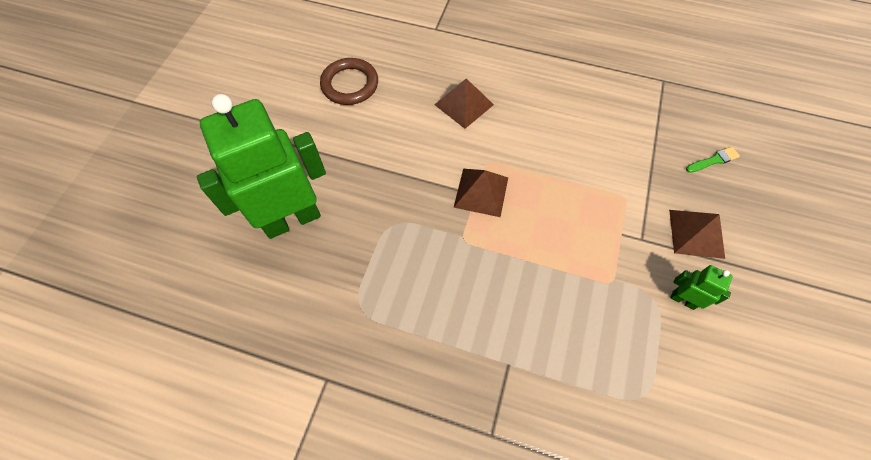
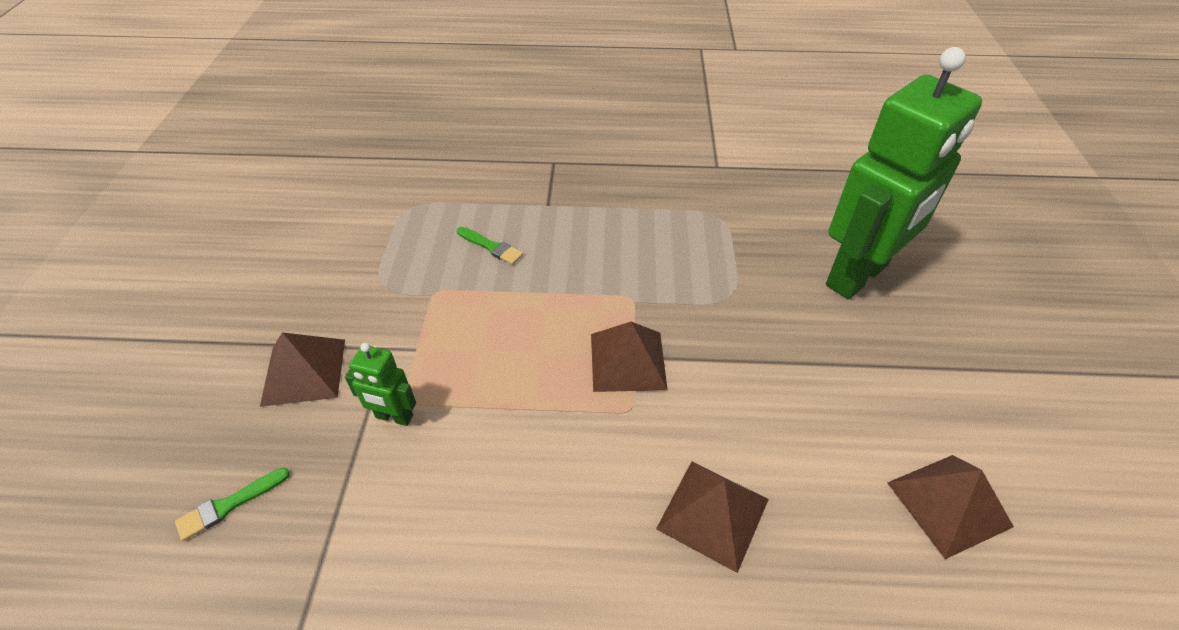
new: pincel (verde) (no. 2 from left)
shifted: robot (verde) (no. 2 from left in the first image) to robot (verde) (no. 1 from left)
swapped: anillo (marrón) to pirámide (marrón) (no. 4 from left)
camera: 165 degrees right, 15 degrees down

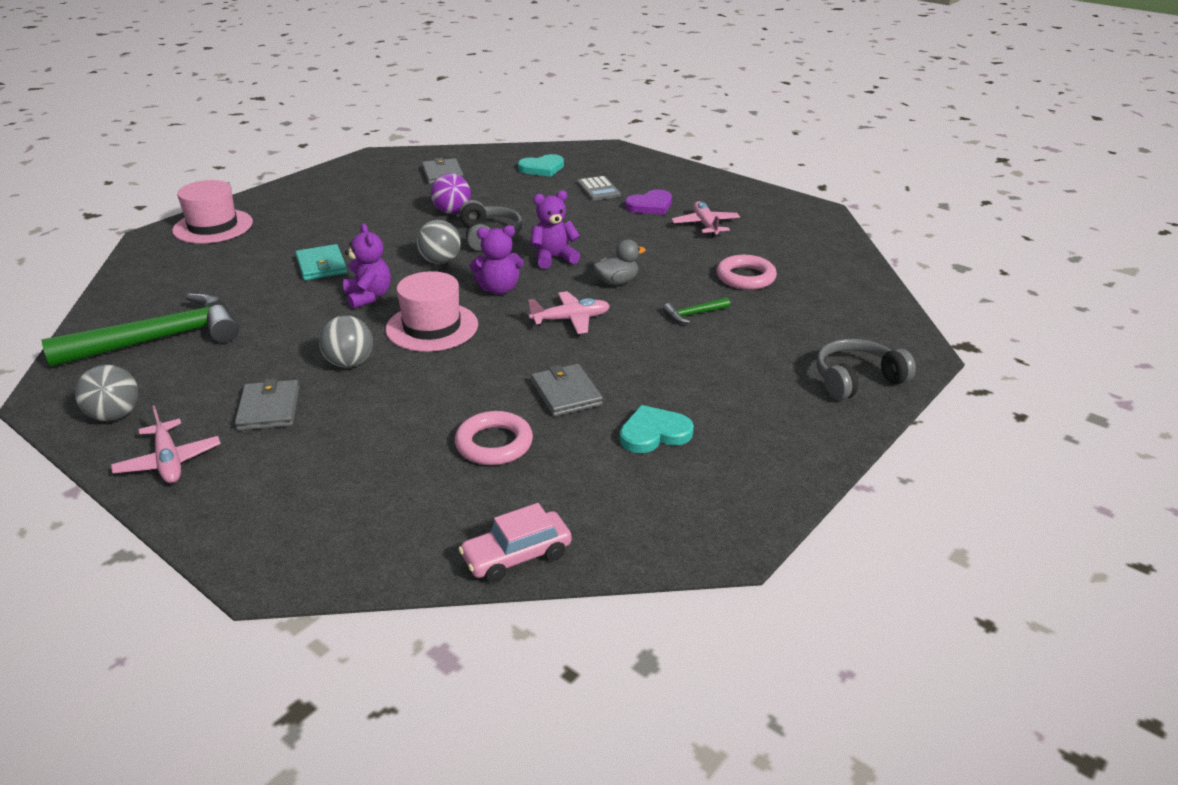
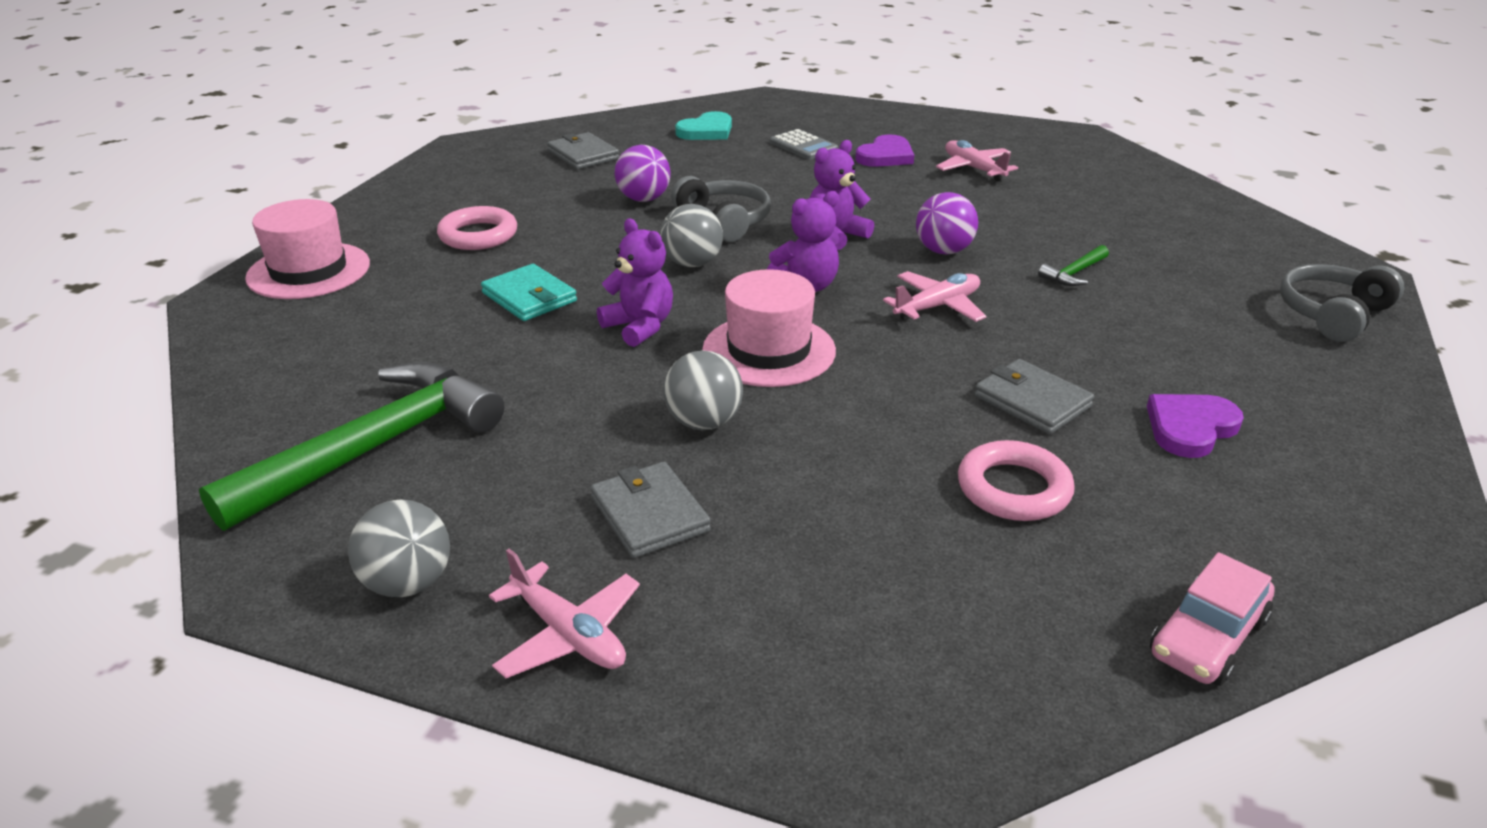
shifted: anillo (rosa) (no. 2 from left in the first image) to anillo (rosa) (no. 1 from left)
swapped: pato (gris) to pelota (morado) (no. 2 from left)
repainted: corazón (turquesa) (no. 2 from left) to corazón (morado) (no. 2 from left)
camera: 20 degrees left, 0 degrees up

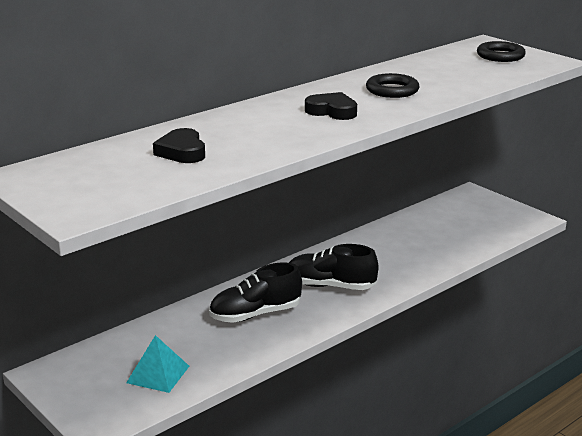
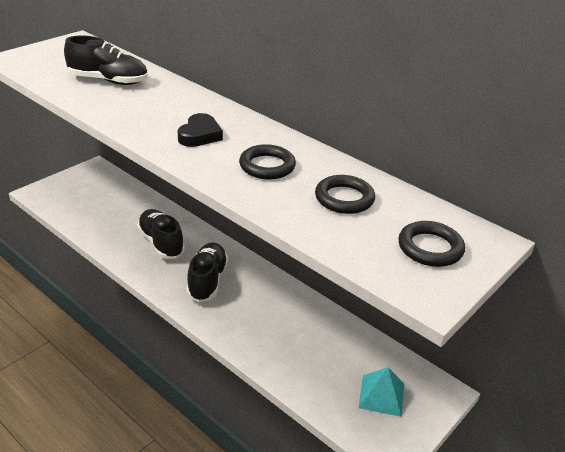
new: anillo (negro) (no. 2 from left)
shifted: pirámide (turquesa)
swapped: corazón (negro) (no. 1 from left) to zapato (negro) (no. 1 from left)
camera: 80 degrees right, 10 degrees up

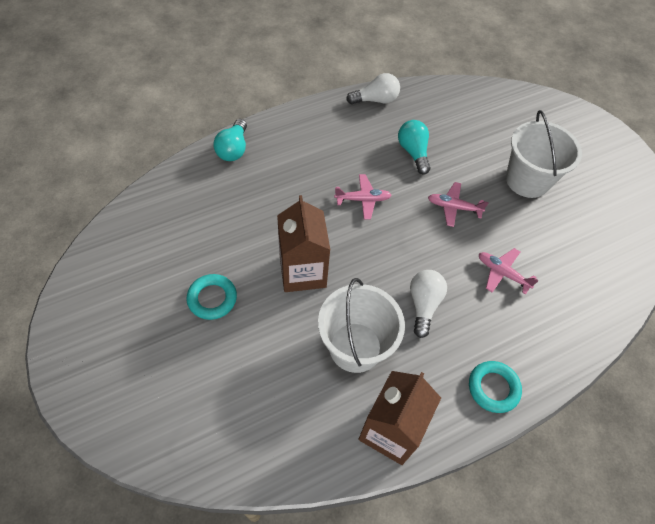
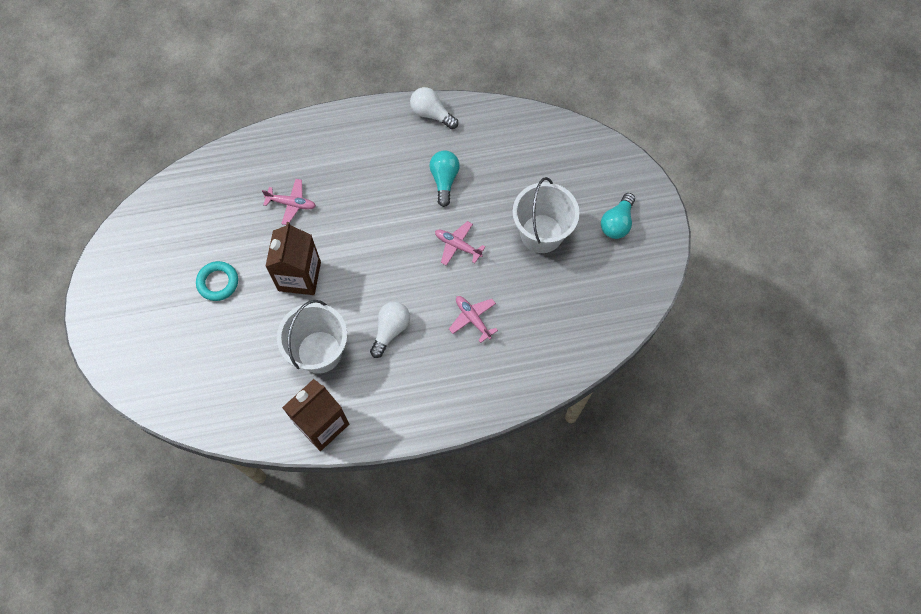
gone: anillo (turquesa) (no. 2 from left)
shifted: bombilla (turquesa) (no. 1 from left in the first image) to bombilla (turquesa) (no. 2 from left); avión (rosa) (no. 1 from left)
rotated: bombilla (blanco) (no. 1 from left in the first image) 150 degrees counterclockwise
camera: 20 degrees right, 10 degrees up

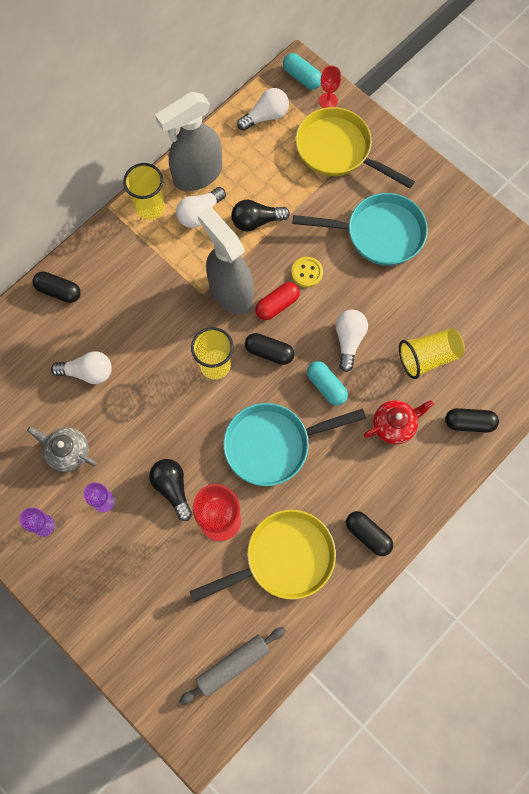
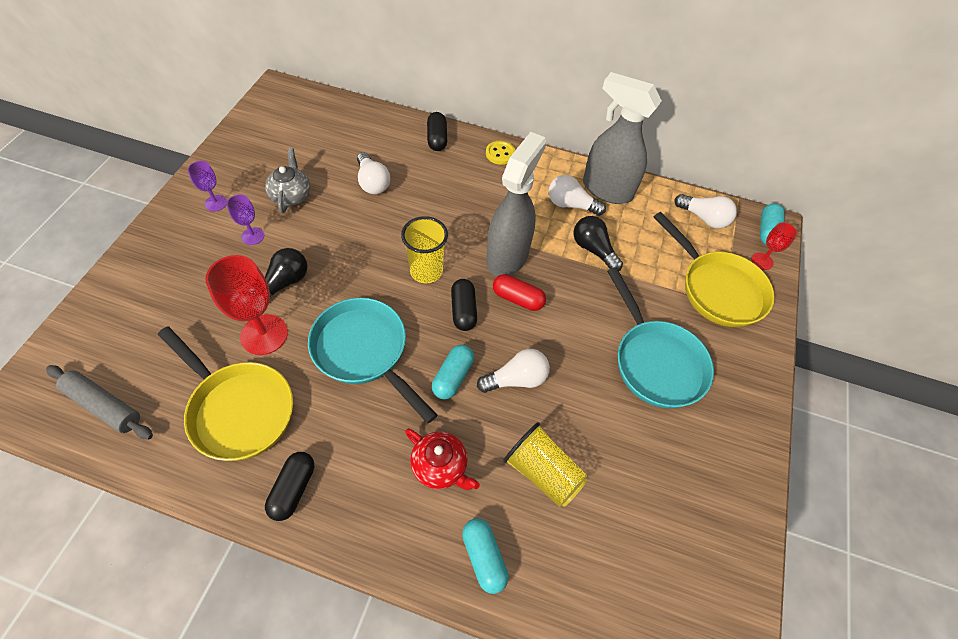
gone: vaso (amarillo) (no. 1 from left)
shifted: botón (amarillo)
repainted: cápsula (negro) (no. 4 from left) to cápsula (turquesa) (no. 2 from left)
rotated: sartén (amarillo) (no. 2 from left) 135 degrees clockwise
camera: 60 degrees right, 15 degrees down

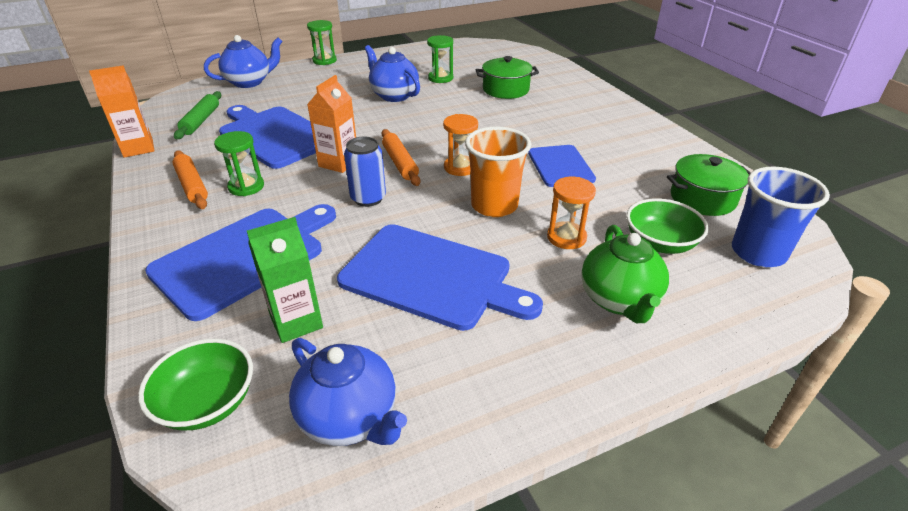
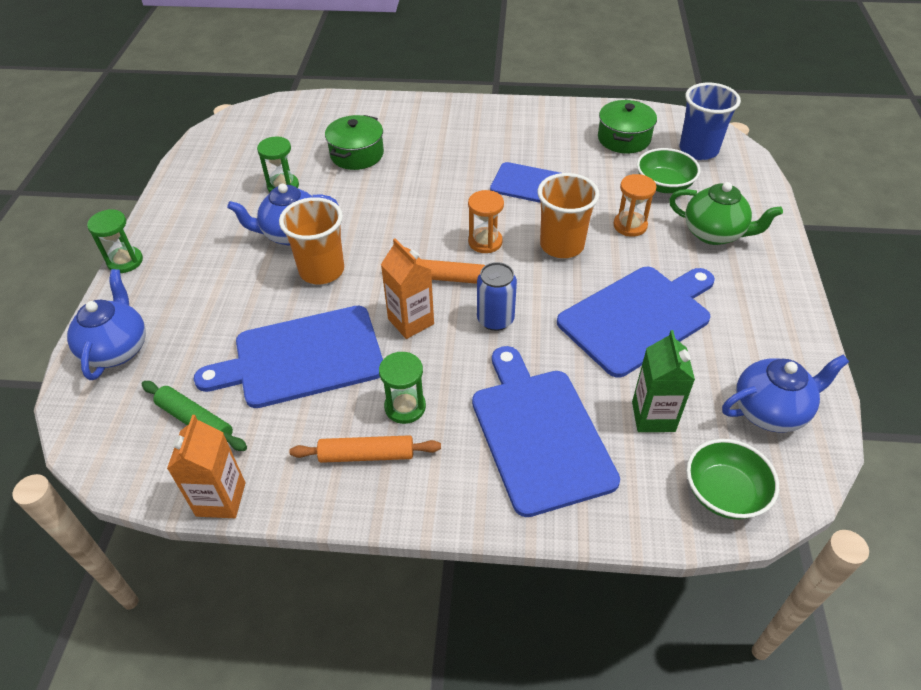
new: vaso (naranja) (no. 1 from left)
camera: 60 degrees left, 10 degrees up

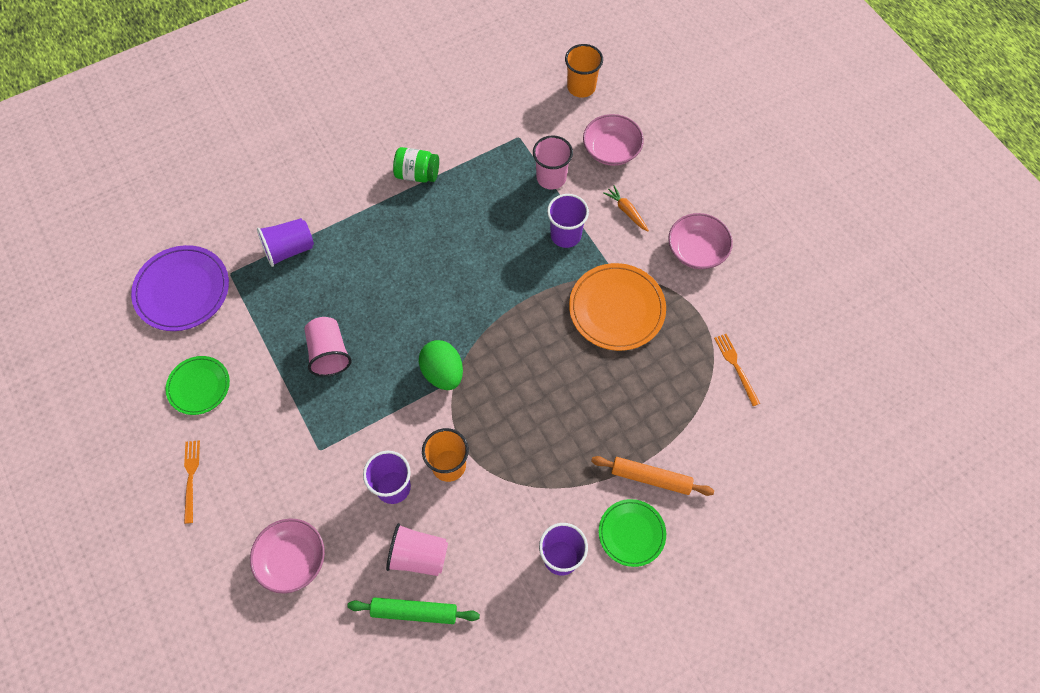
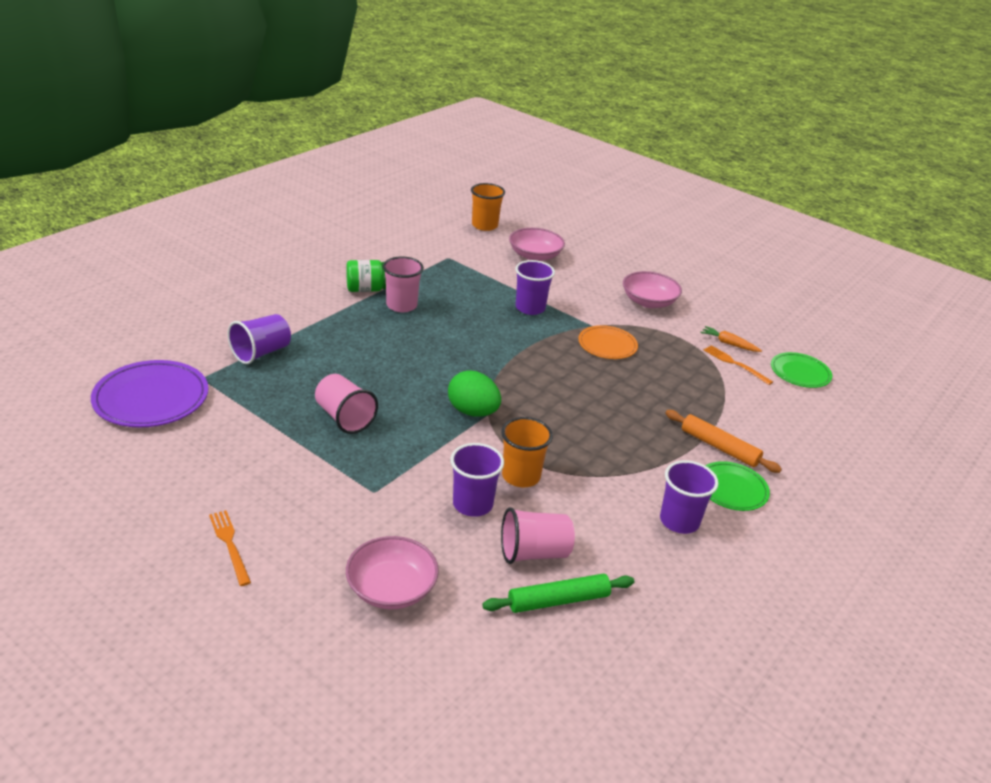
shifted: plato (verde) (no. 1 from left in the first image) to plato (verde) (no. 2 from left); vaso (rosa) (no. 3 from left in the first image) to vaso (rosa) (no. 2 from left); zanahoria (naranja)
rotated: rodillo (naranja) 45 degrees clockwise
scaled: plato (naranja) x0.63
camera: 25 degrees left, 30 degrees down

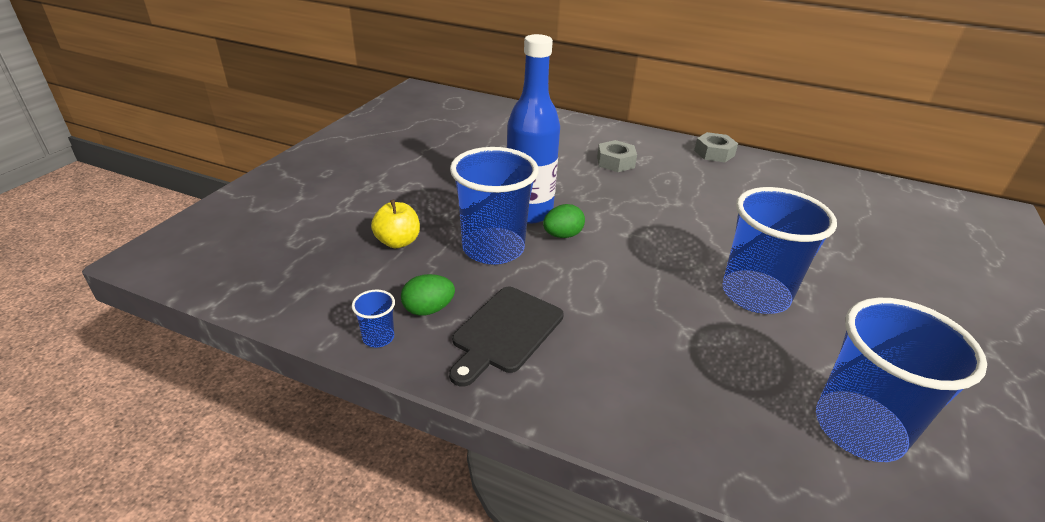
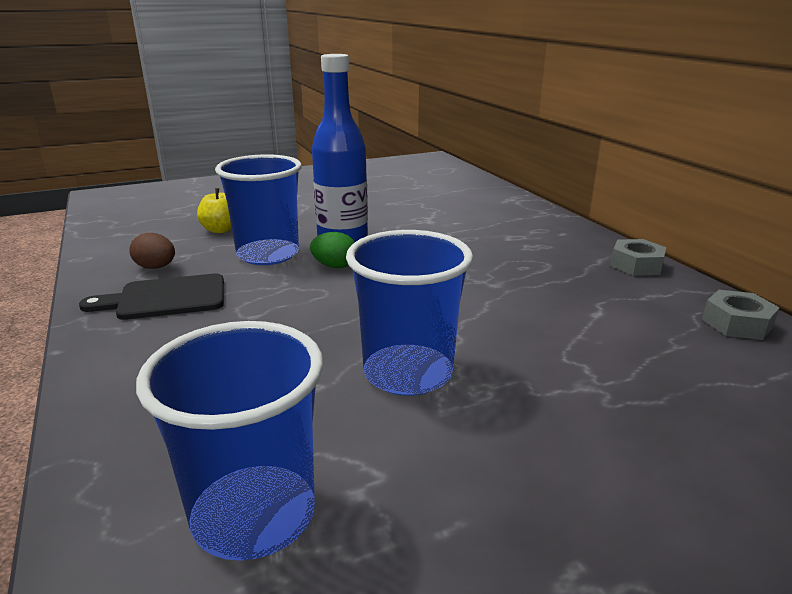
gone: vaso (azul) (no. 1 from left)
shifted: tuerca (gris) (no. 1 from left in the first image) to tuerca (gris) (no. 2 from left)
repainted: huevo (verde) (no. 1 from left) to huevo (marrón)
camera: 45 degrees right, 10 degrees down

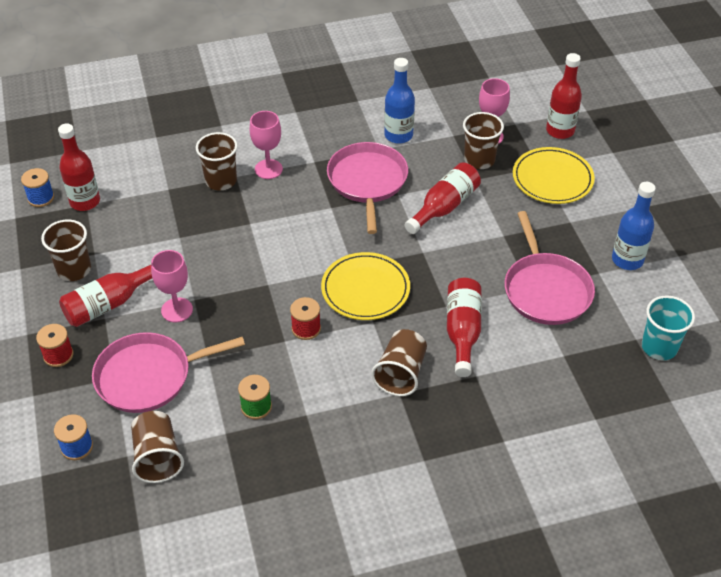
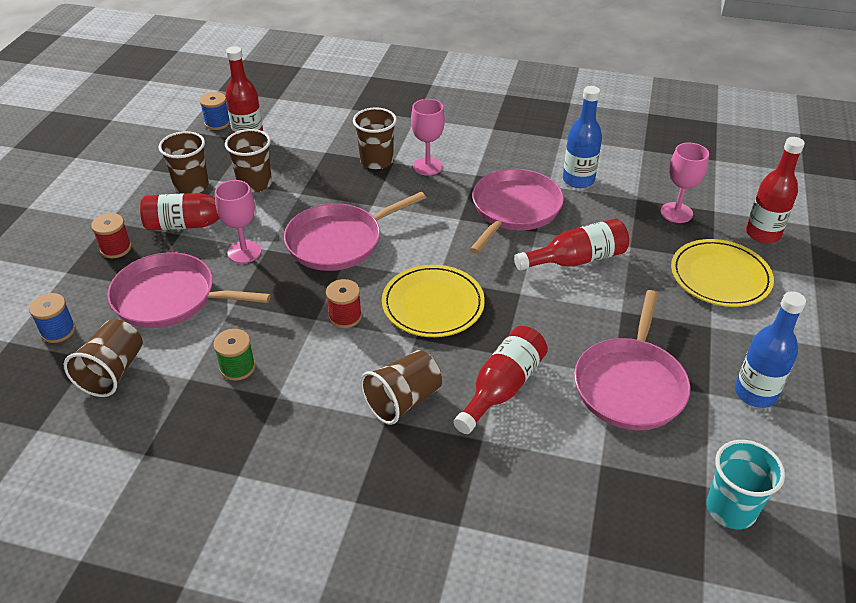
new: sartén (rosa) (no. 2 from left)
shifted: vaso (marrón) (no. 5 from left in the first image) to vaso (marrón) (no. 3 from left)
camera: 30 degrees right, 5 degrees down

